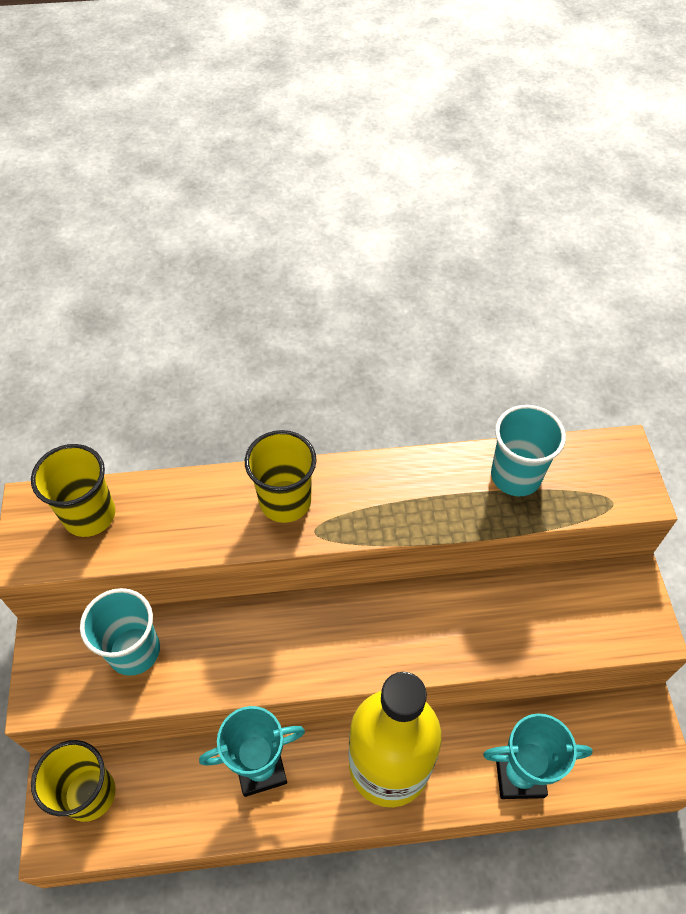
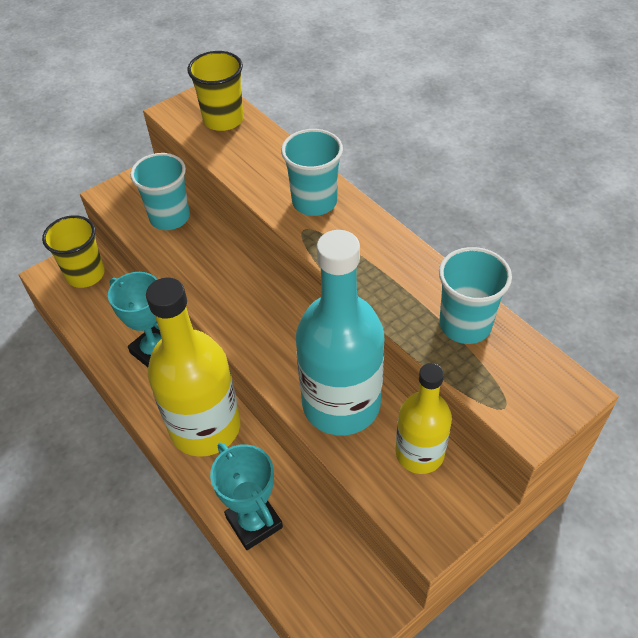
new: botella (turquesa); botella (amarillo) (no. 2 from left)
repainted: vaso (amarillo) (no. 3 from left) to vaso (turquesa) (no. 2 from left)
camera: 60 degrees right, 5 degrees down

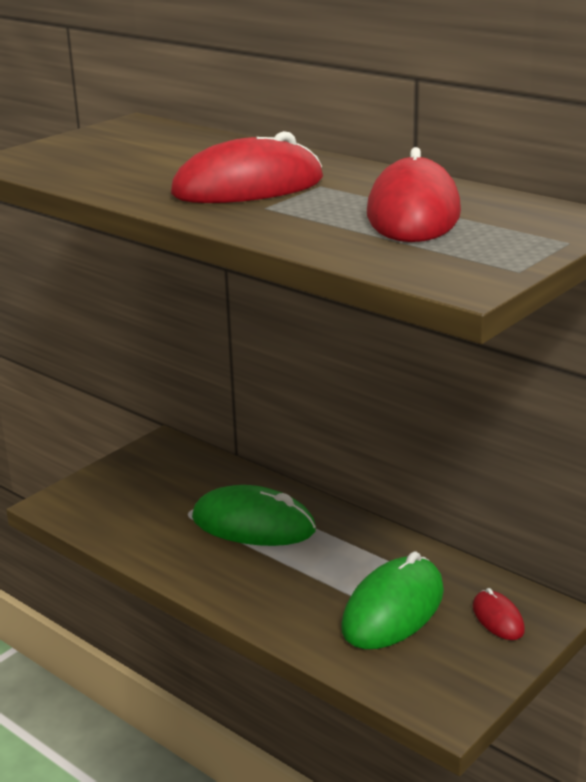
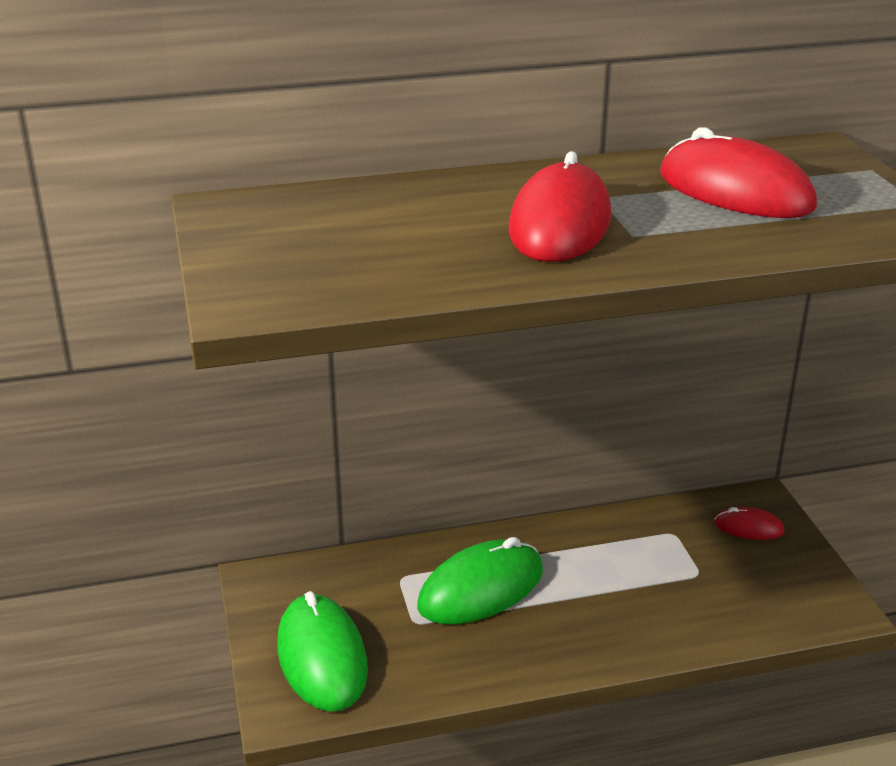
shifted: ratón (verde) (no. 2 from left in the first image) to ratón (verde) (no. 1 from left)
camera: 55 degrees left, 5 degrees up

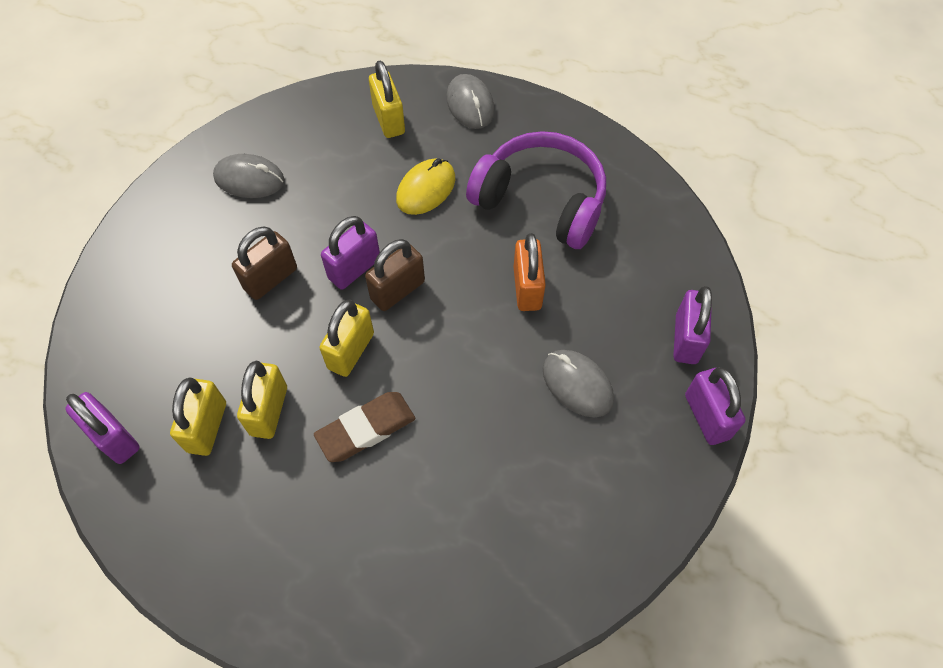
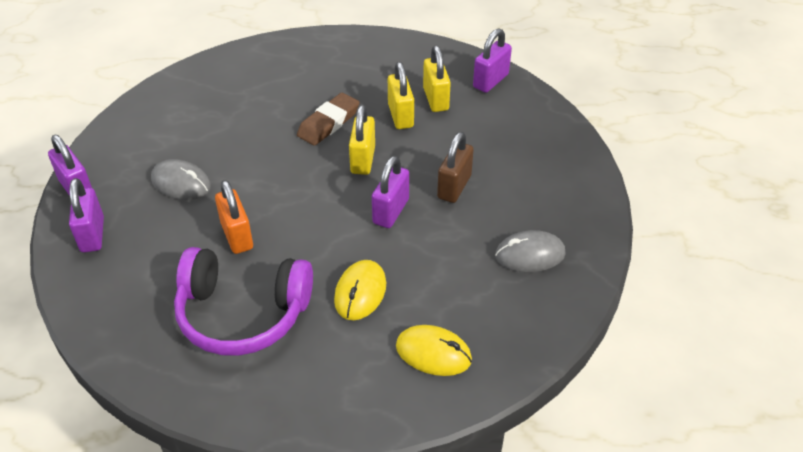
gone: candado (marrón) (no. 2 from left); ratón (gris) (no. 2 from left)
swapped: candado (amarillo) (no. 4 from left) to ratón (amarillo) (no. 2 from left)
rotated: candado (morado) (no. 1 from left in the first image) 75 degrees counterclockwise
camera: 160 degrees right, 15 degrees down

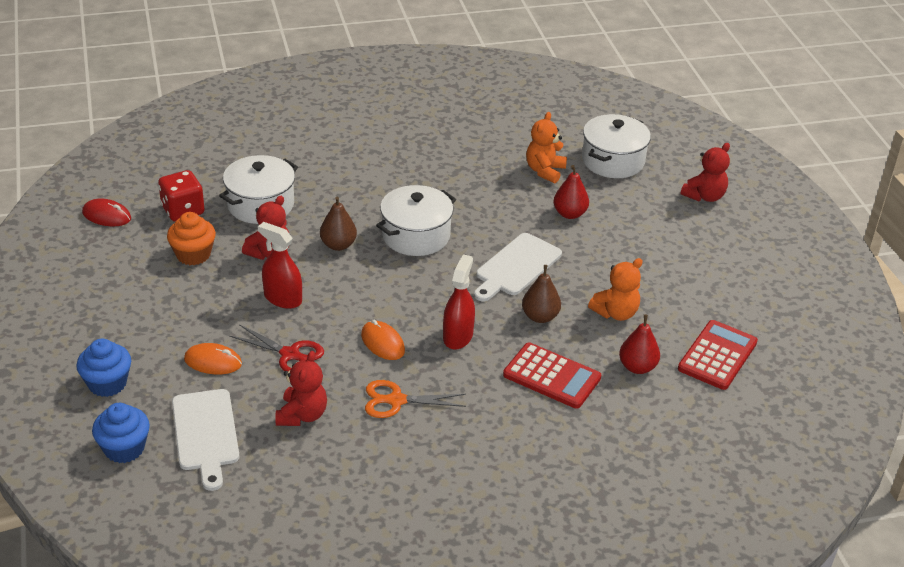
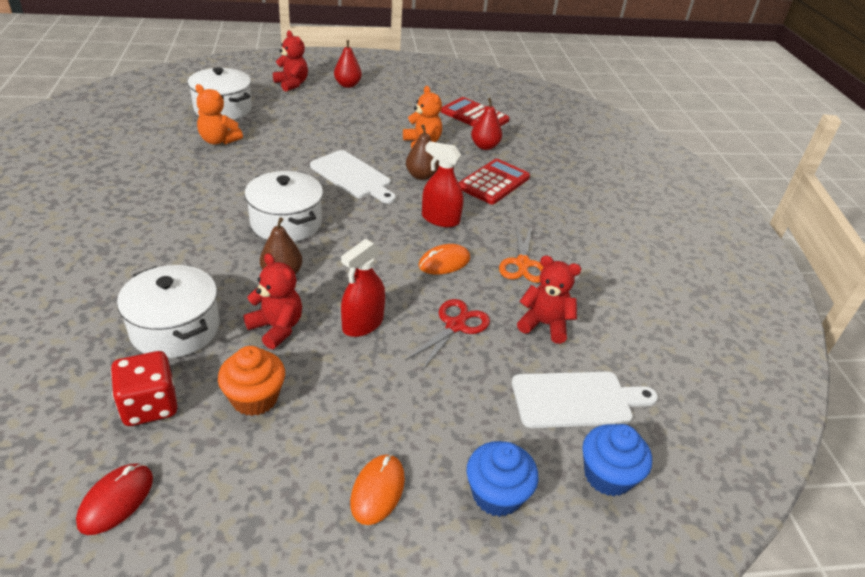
shifted: ratón (naranja) (no. 1 from left); pera (rojo) (no. 1 from left)
camera: 85 degrees left, 0 degrees up

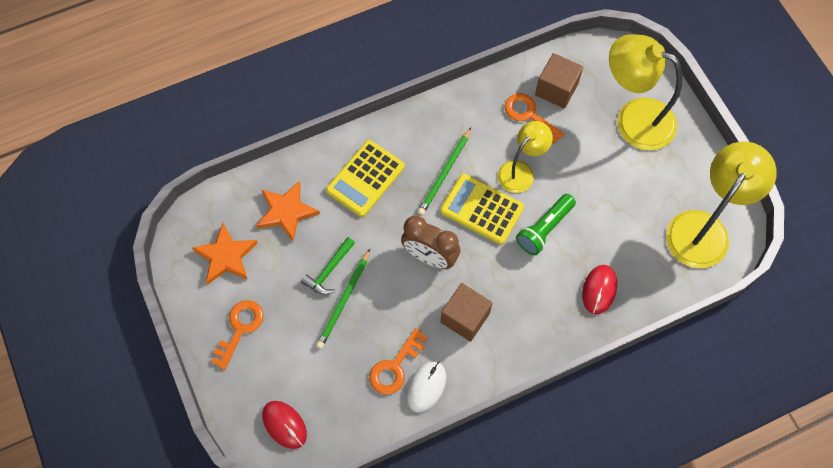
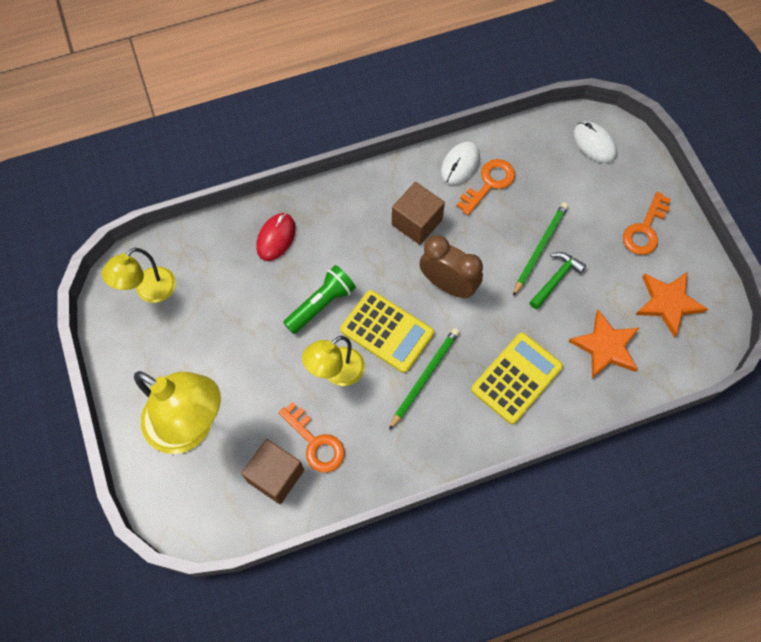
repainted: ratón (rojo) (no. 1 from left) to ratón (blanco) (no. 2 from left)
scaled: lámpara (amarillo) (no. 3 from left in the first image) x0.59
camera: 175 degrees left, 0 degrees up

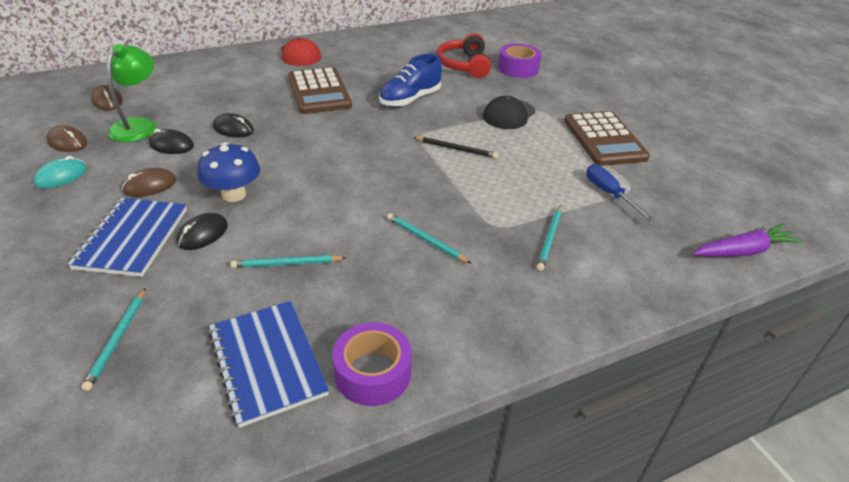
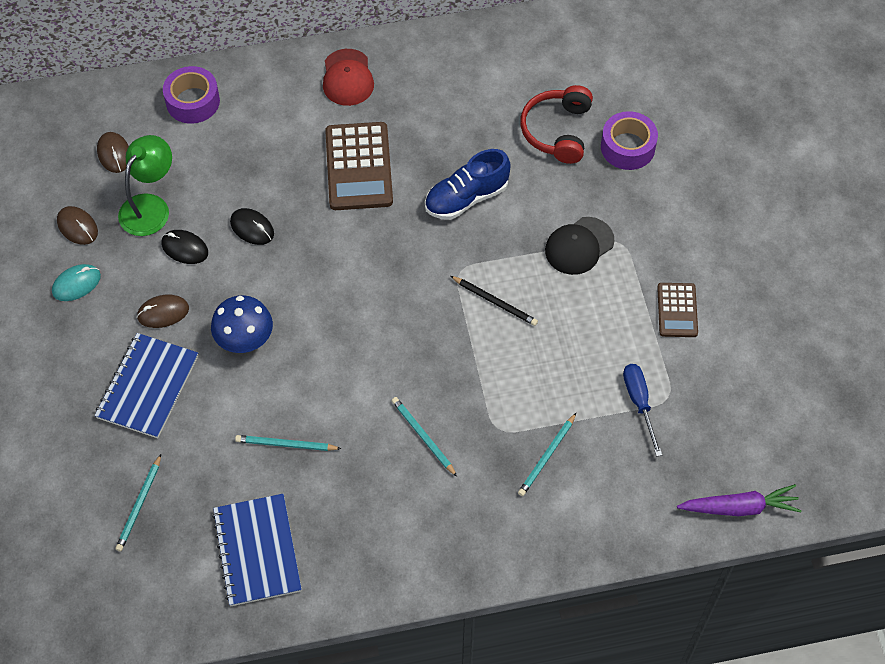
gone: ratón (negro) (no. 2 from left)
shifted: cinta adhesiva (morado) (no. 1 from left)
scaled: calculadora (marrón) (no. 2 from left) x0.57
camera: 15 degrees right, 20 degrees up

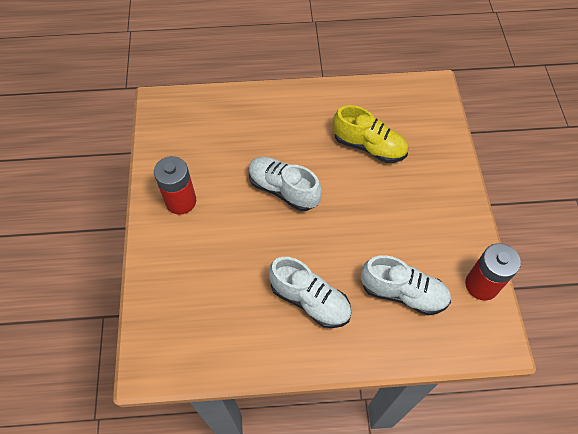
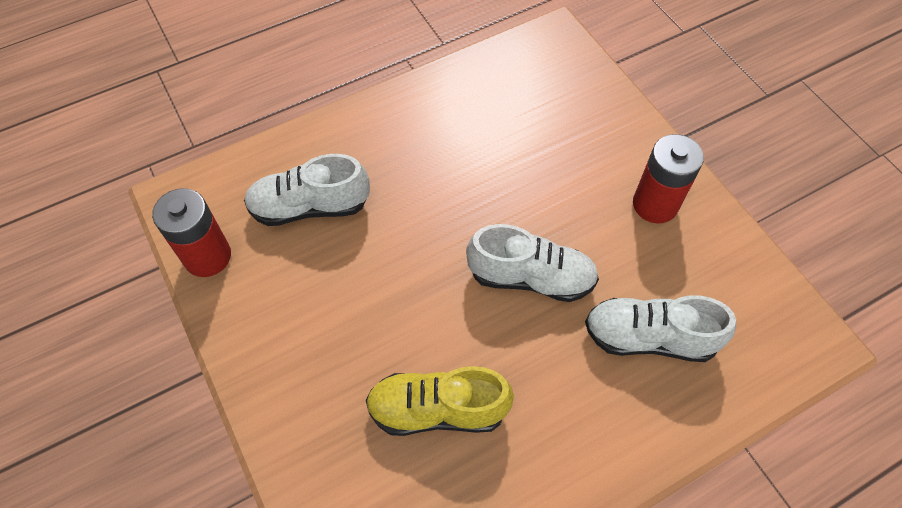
shifted: zapato (blanco) (no. 2 from left in the first image) to zapato (blanco) (no. 3 from left)
camera: 155 degrees right, 0 degrees up

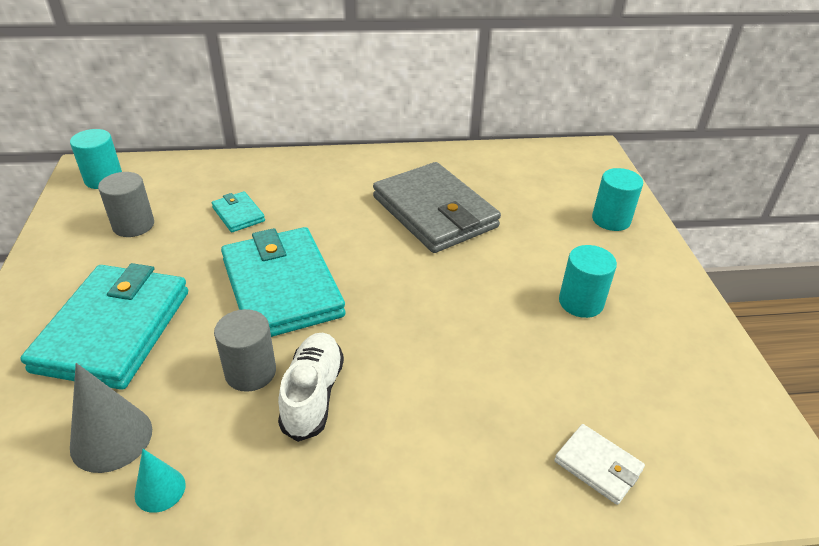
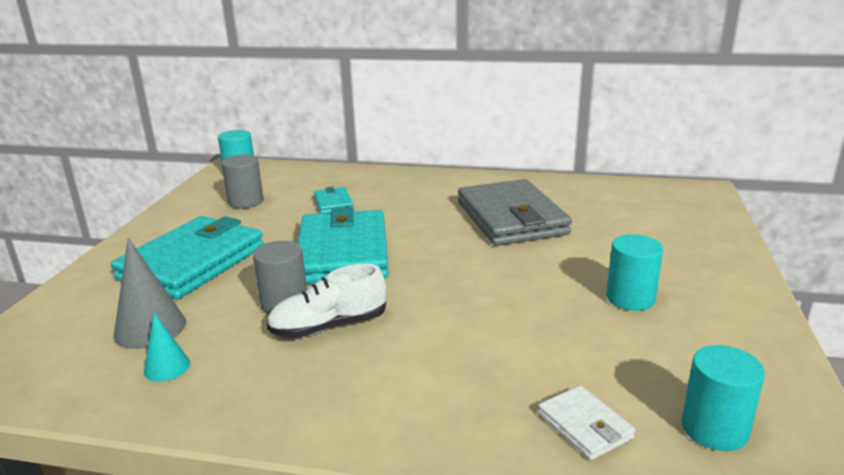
shifted: cilindro (turquesa) (no. 3 from left)
rotated: zapato (blanco) 135 degrees counterclockwise
camera: 20 degrees right, 15 degrees down

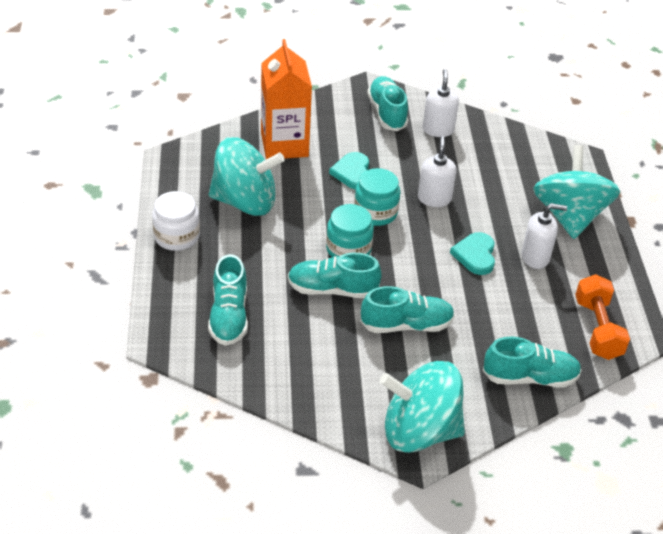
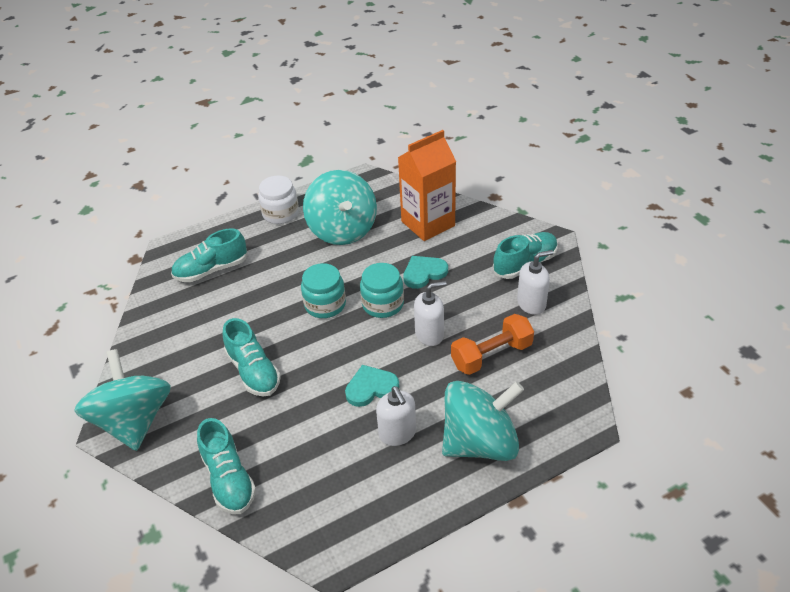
gone: zapato (turquesa) (no. 2 from left)
shifted: mancuerna (naranja)
camera: 70 degrees right, 0 degrees up

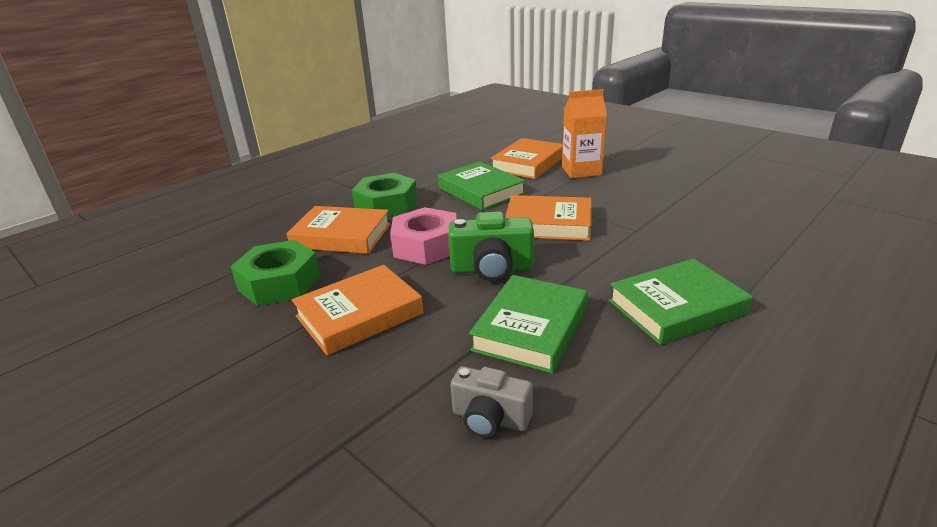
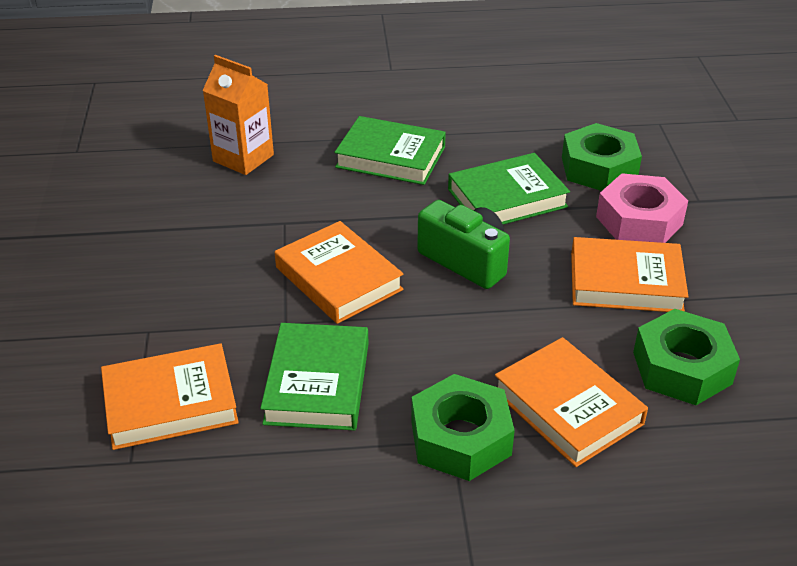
shifted: tuerca (rosa); cartón de leche (naranja)
swapped: cámara (gris) to tuerca (verde) (no. 2 from left)
camera: 140 degrees left, 10 degrees up

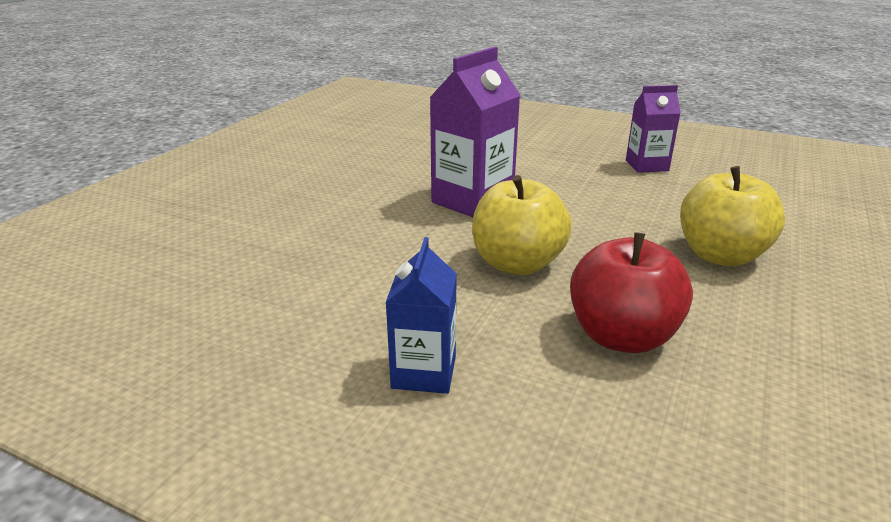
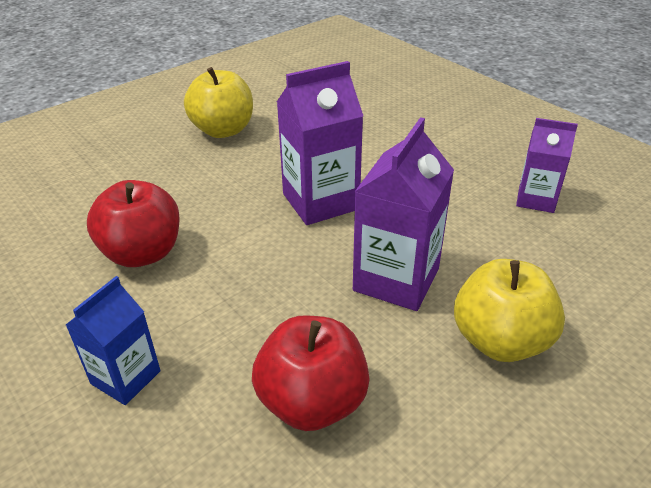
new: manzana (rojo) (no. 1 from left); cartón de leche (morado) (no. 2 from left)
shifted: manzana (amarillo) (no. 1 from left)
camera: 25 degrees right, 10 degrees up

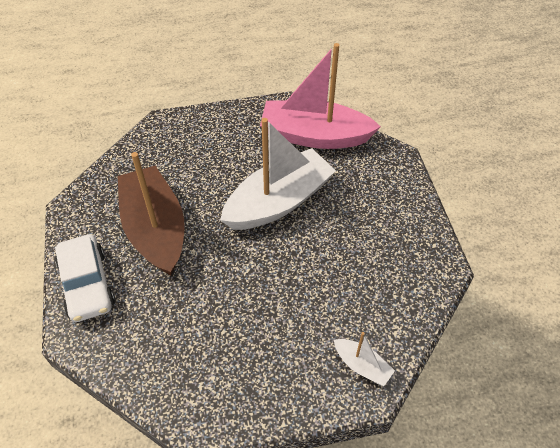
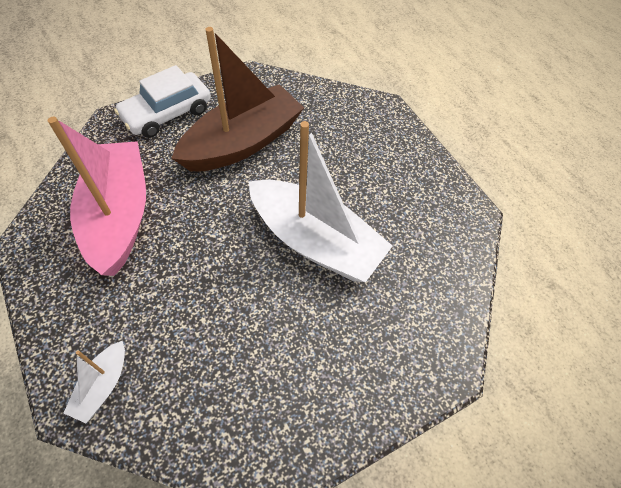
shifted: barco (rosa)
camera: 70 degrees right, 5 degrees up

